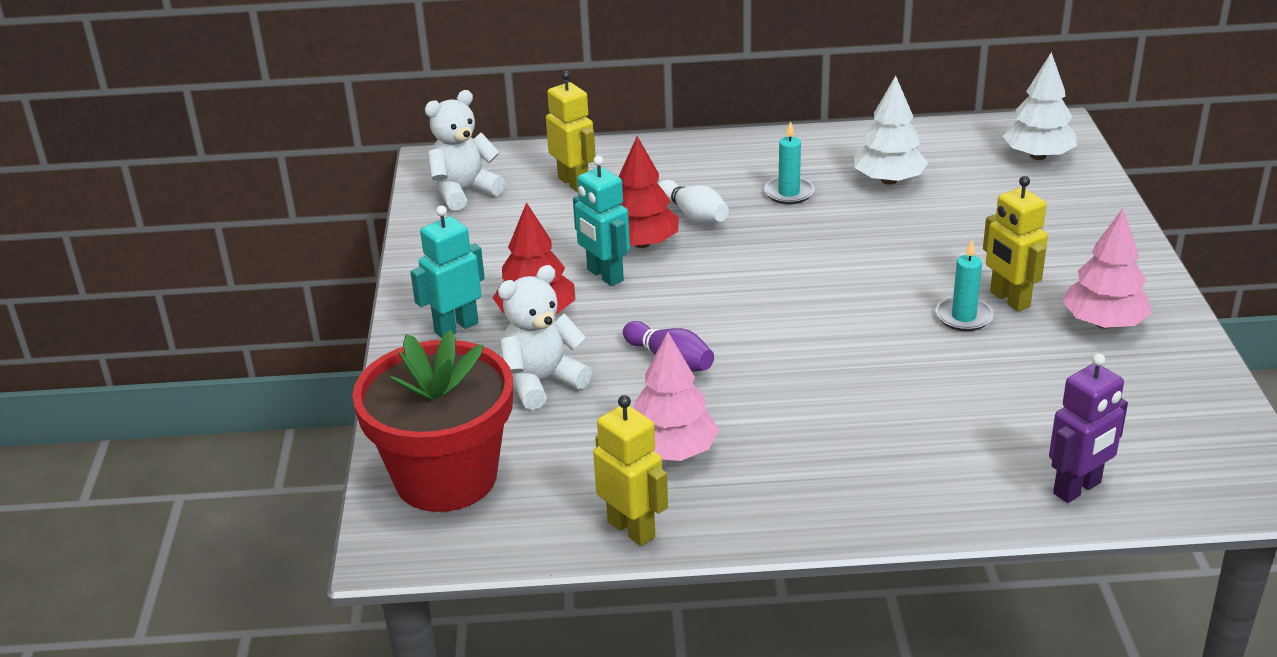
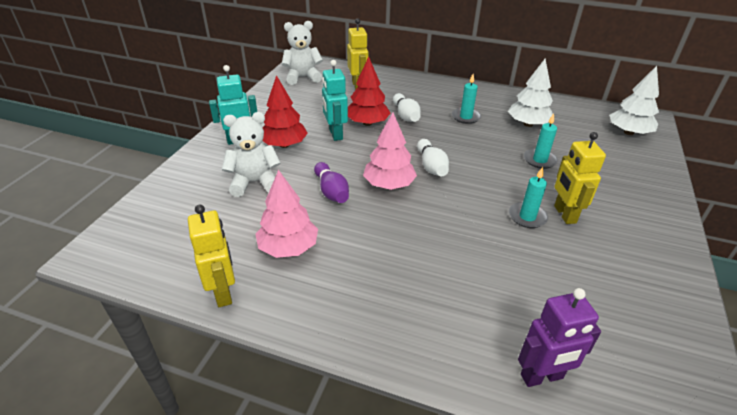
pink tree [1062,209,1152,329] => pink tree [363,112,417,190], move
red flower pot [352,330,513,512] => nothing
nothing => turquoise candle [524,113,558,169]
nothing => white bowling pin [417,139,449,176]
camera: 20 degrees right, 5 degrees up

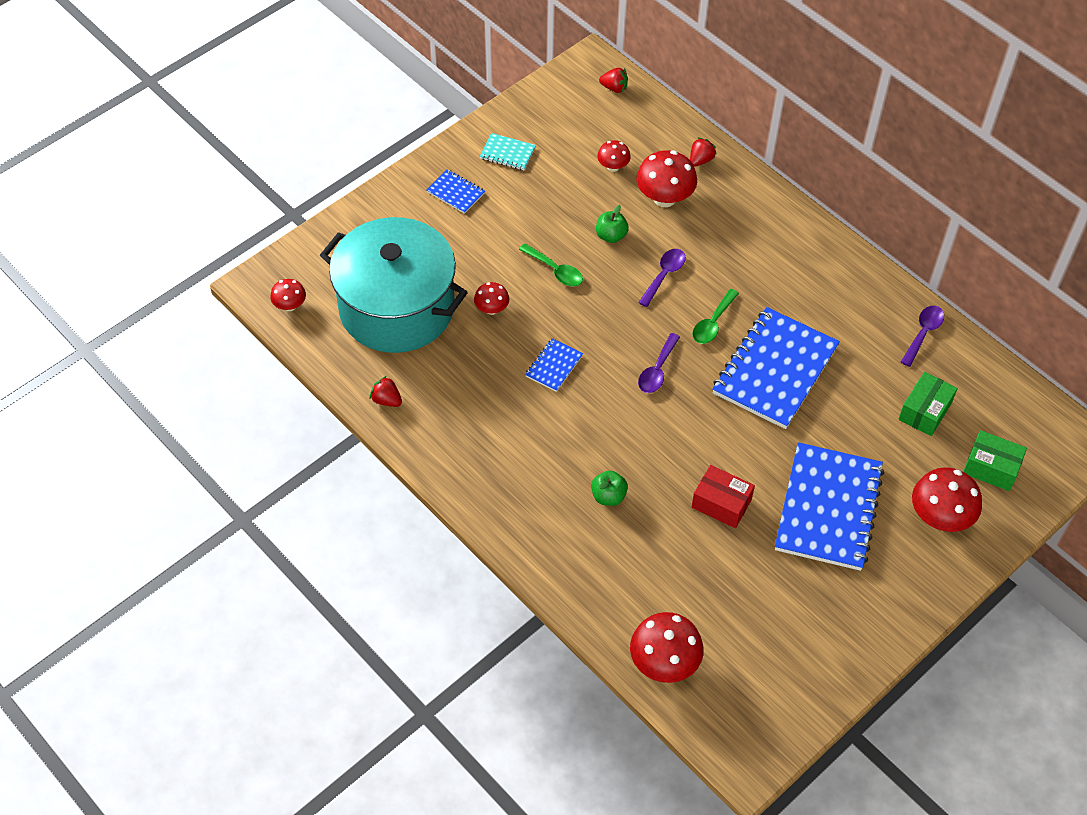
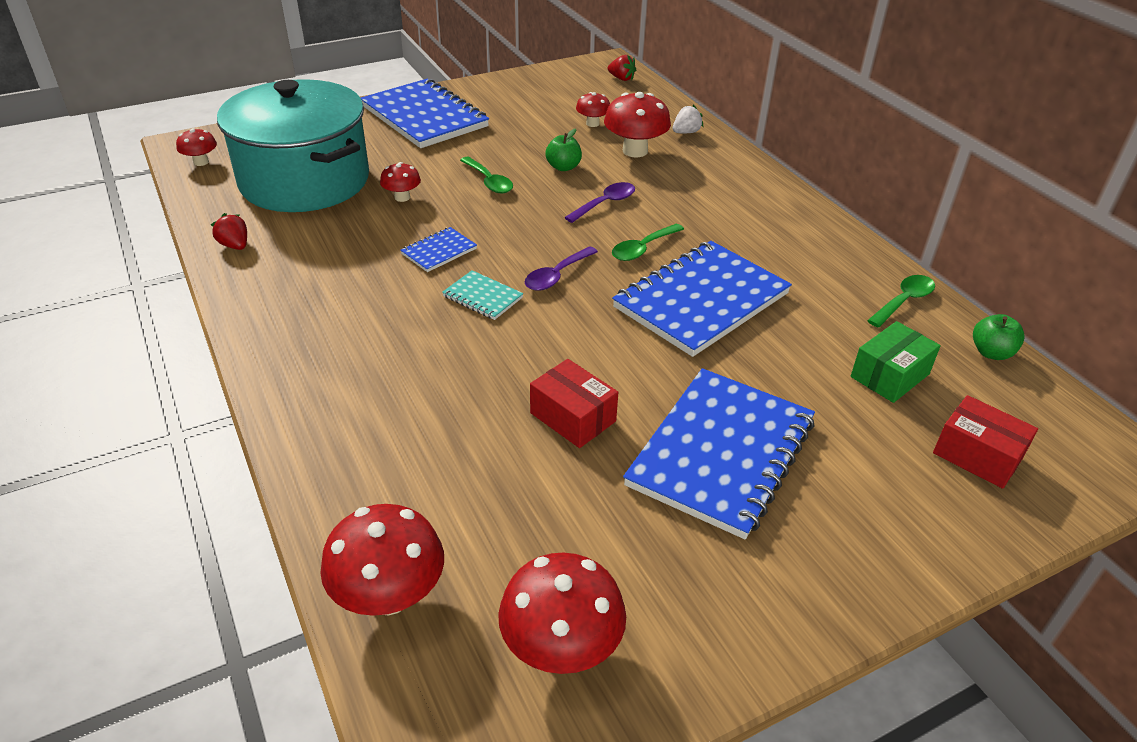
turquoise notebook [480,133,536,170] => turquoise notebook [442,270,524,320], move
red strawberry [690,137,717,167] => white strawberry [673,105,703,134]
blue notebook [426,169,485,214] => blue notebook [361,79,489,148], x2.27
purple spoon [901,306,944,367] => green spoon [867,275,935,327]
green box [963,430,1027,491] => red box [933,395,1038,489]
red mushroom [912,467,982,532] => red mushroom [498,553,626,674], move
green apple [591,470,628,506] => green apple [973,314,1025,360], move
camera: 15 degrees right, 15 degrees down

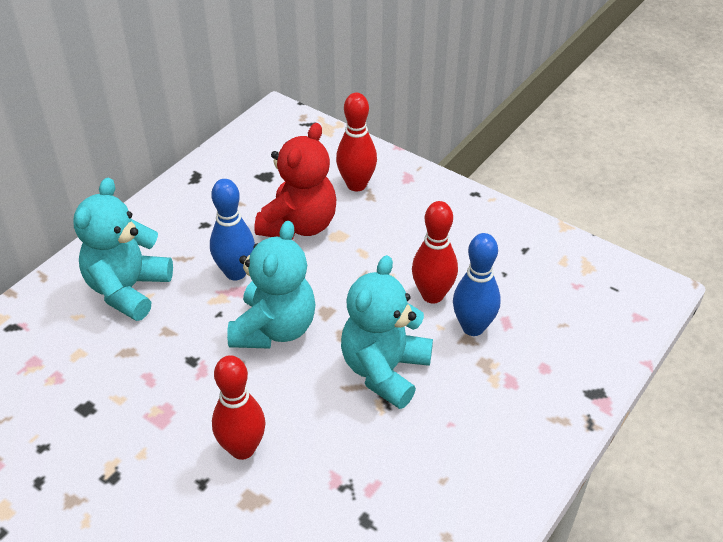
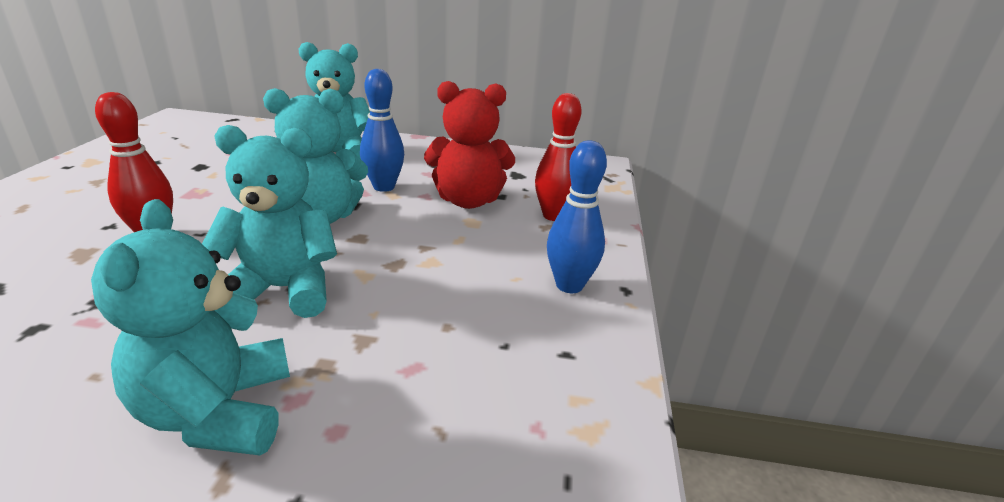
red bowling pin [412,201,458,303] => nothing
blue bowling pin [453,233,501,336] => blue bowling pin [547,140,607,293], move
nothing => turquoise teddy bear [91,199,290,455]
camera: 60 degrees right, 15 degrees down

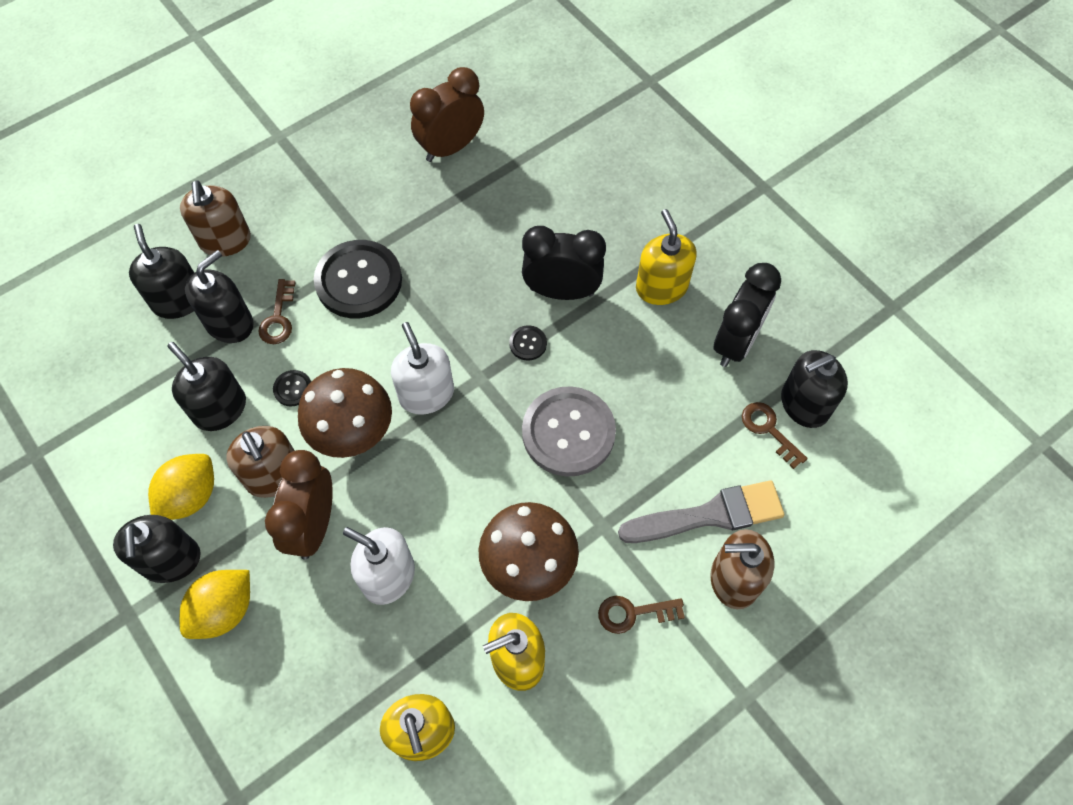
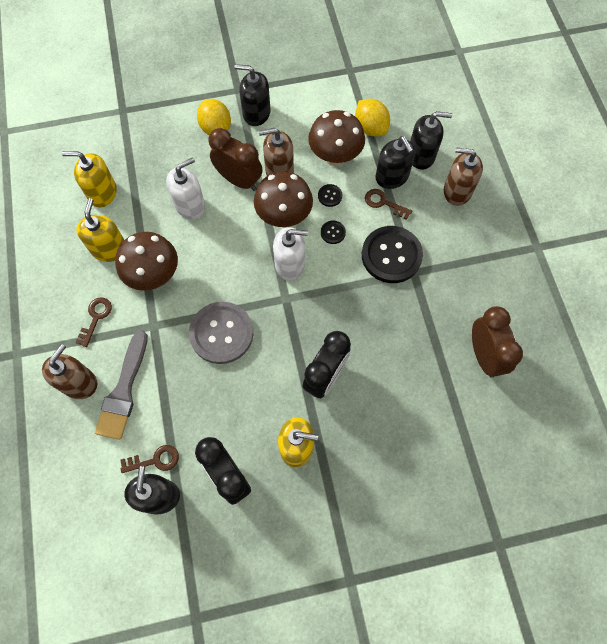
black button [509,325,547,361] => black button [321,220,346,244], move
black soap dispenser [167,342,246,431] => brown mushroom [308,110,365,166]
yellow lemon [148,454,214,520] => yellow lemon [355,99,390,136], move
camera: 115 degrees right, 5 degrees up

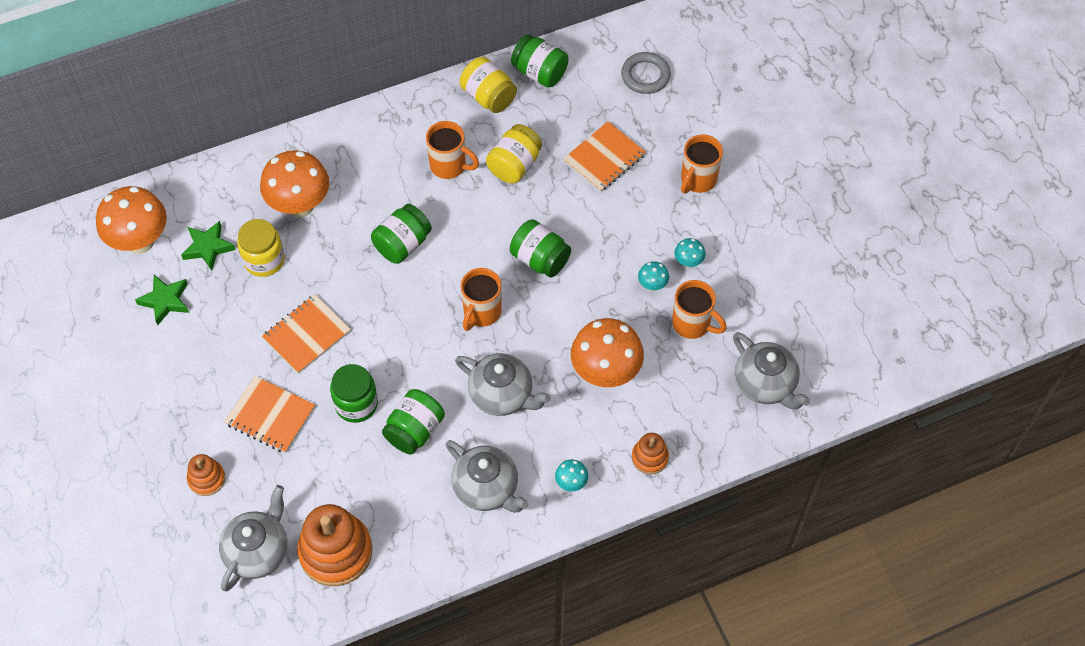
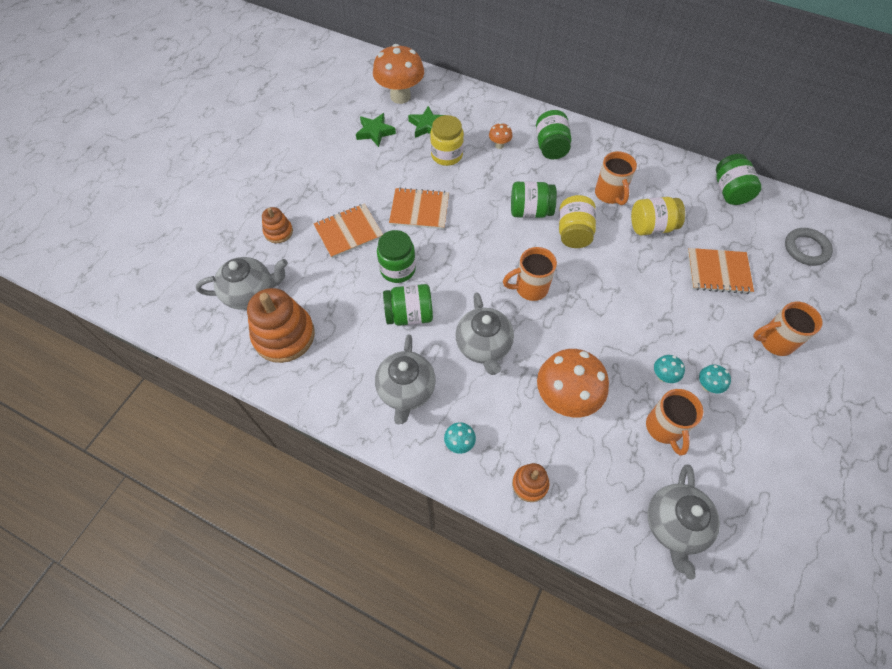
yellow jar [460,57,517,113] => yellow jar [559,195,596,248], move
orange mushroom [260,150,329,218] => orange mushroom [489,123,512,149], x0.44
green jar [510,219,571,278] => green jar [536,110,571,159], move
orange notebook [224,376,315,453] => orange notebook [314,203,383,258], 75 degrees clockwise
camera: 50 degrees right, 0 degrees up

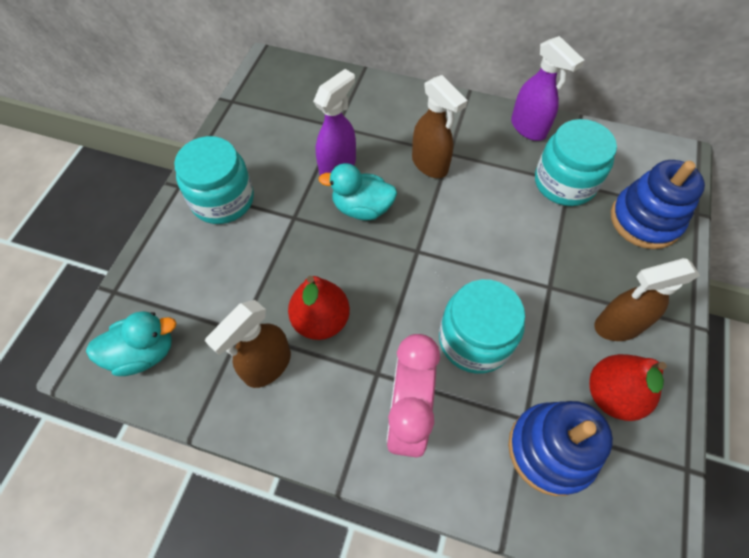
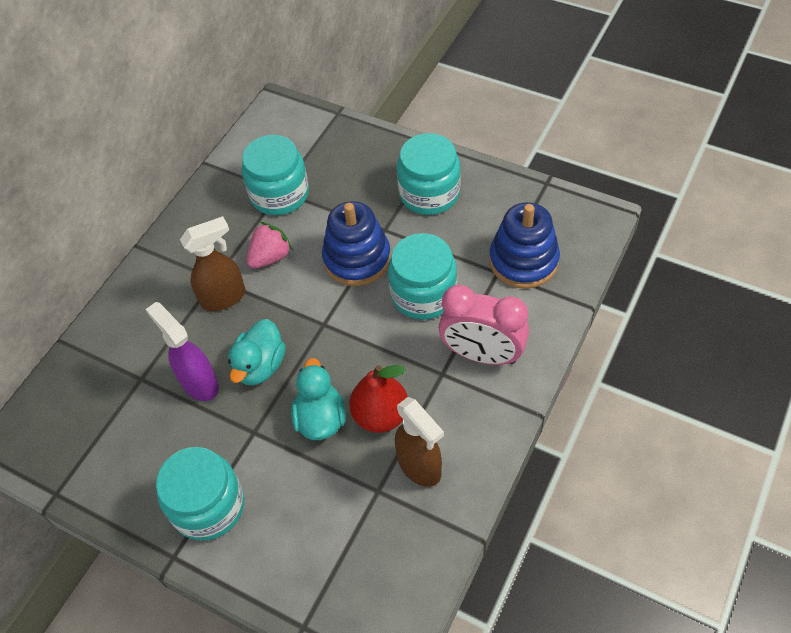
purple spray bottle [511,36,585,141] => nothing
blue stacking toy [611,160,705,249] => blue stacking toy [322,201,391,286], move
brown spray bottle [594,258,700,341] => turquoise jar [397,133,461,215]
turquoise duck [86,311,176,376] => turquoise duck [291,358,346,440], move
red pear [589,354,667,421] => nothing
nothing => pink strawberry [247,222,293,269]
camera: 75 degrees left, 5 degrees down

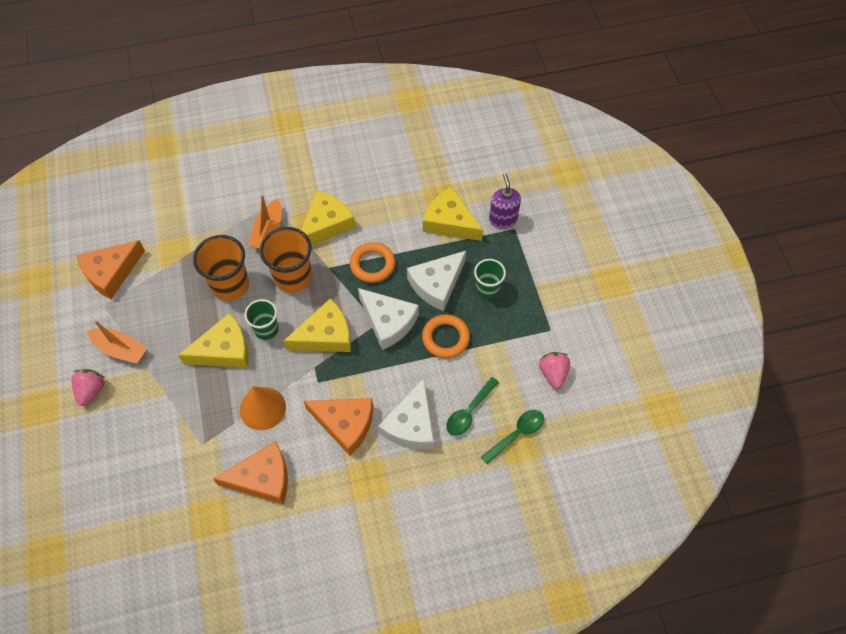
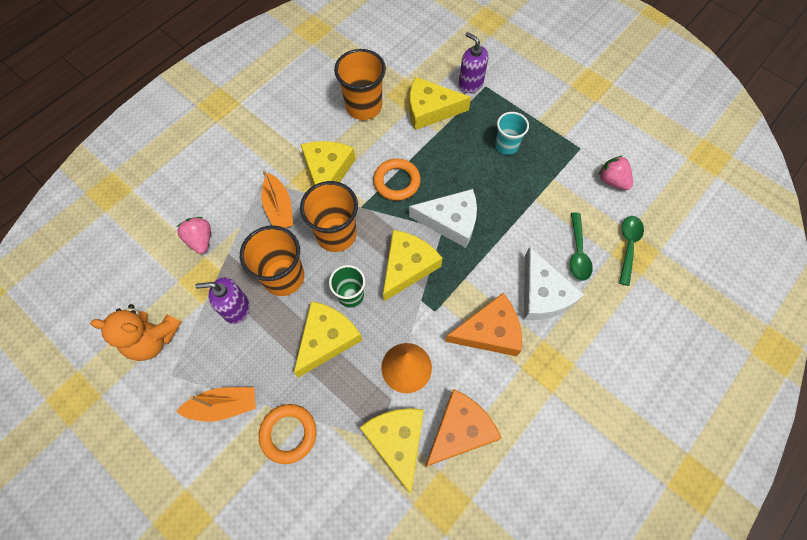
orange cheese [76,240,145,299] => orange teddy bear [90,304,181,361]
white cheese [407,251,466,311] => nothing
green cup [474,259,506,299] => turquoise cup [495,112,529,155]
orange ring [422,314,470,358] => orange ring [259,404,317,464], move
pink strawberry [71,369,105,406] => pink strawberry [177,217,211,254], move
nothing => orange cup [334,49,386,120]
nothing => purple soap dispenser [195,277,250,324]
nothing => yellow cheese [359,408,424,494]
camera: 35 degrees left, 5 degrees up

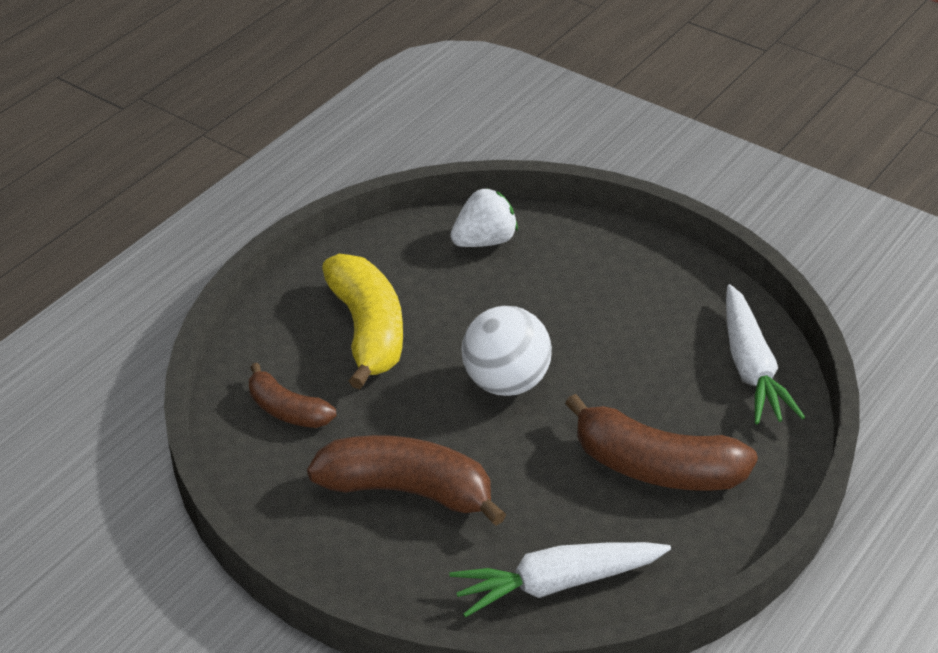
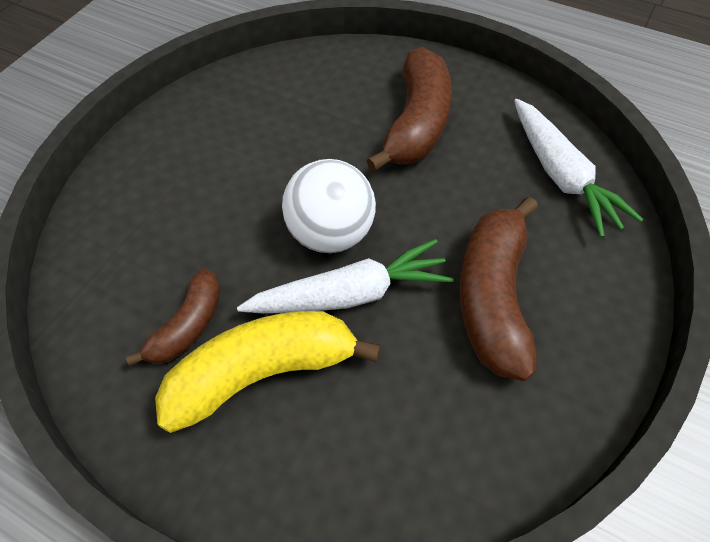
white strawberry [450,188,518,247] => nothing
white carrot [726,284,805,424] => white carrot [237,239,454,313], move
brown banana [249,363,336,428] => brown banana [126,268,220,366], move
camera: 95 degrees left, 15 degrees up

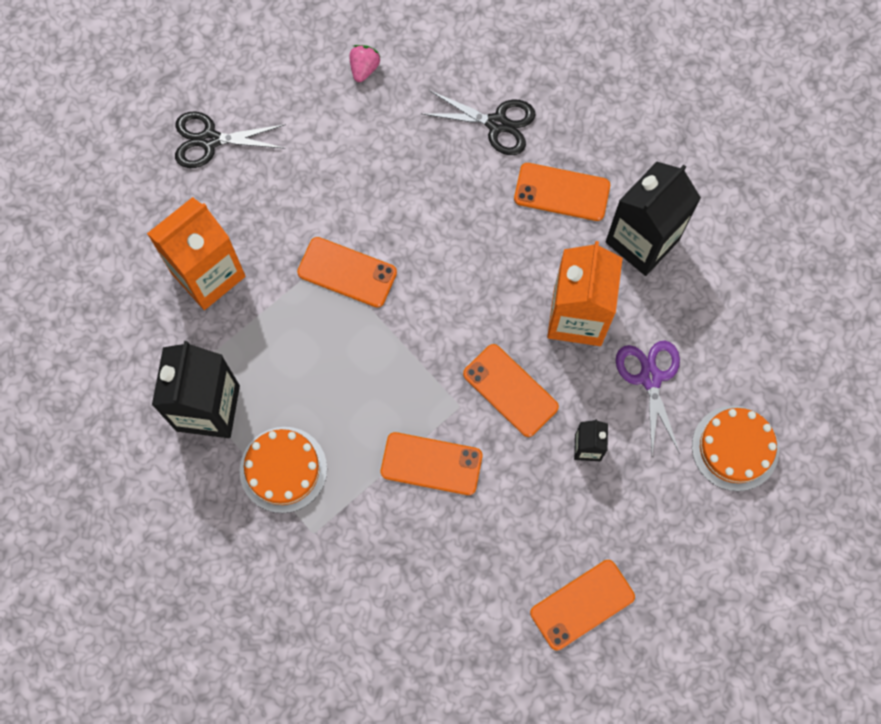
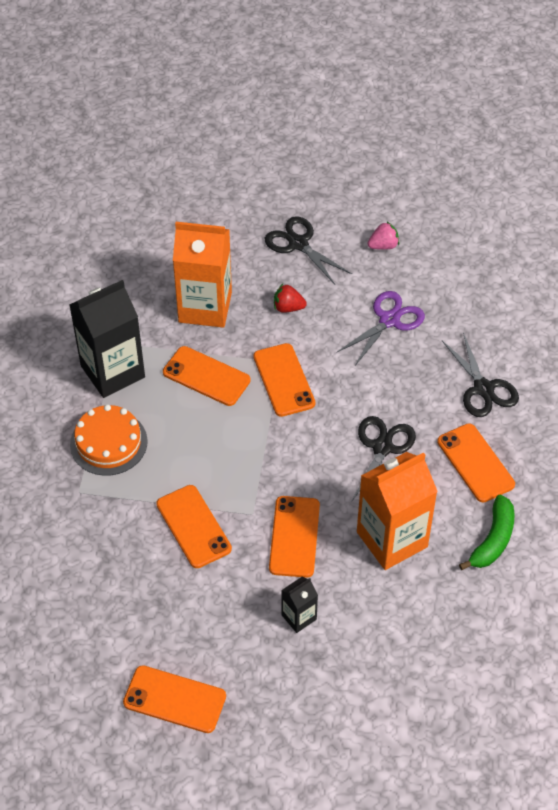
pink strawberry [350,45,380,82] => pink strawberry [368,221,399,250], move
black carton [606,162,701,276] => green banana [459,495,514,570]
purple scissors [616,341,680,455] => purple scissors [336,291,425,366], move
orange cake [692,406,779,491] => nothing
nothing => red strawberry [274,284,307,313]
nothing => orange phone [163,346,251,406]
nothing => black scissors [351,416,416,502]
camera: 50 degrees right, 20 degrees down

